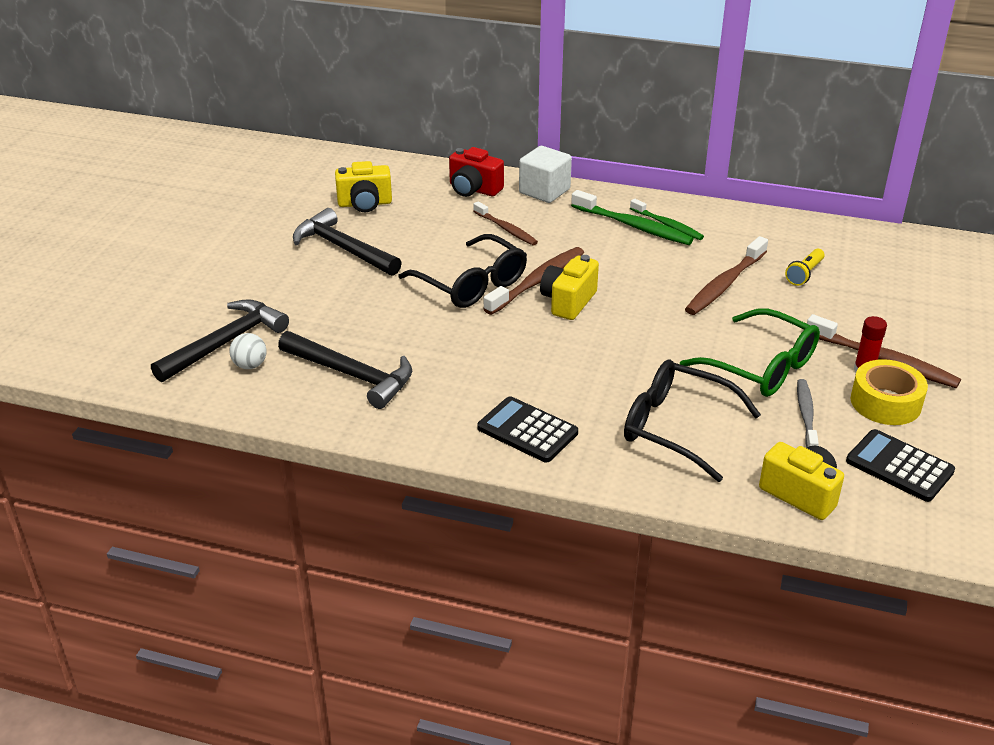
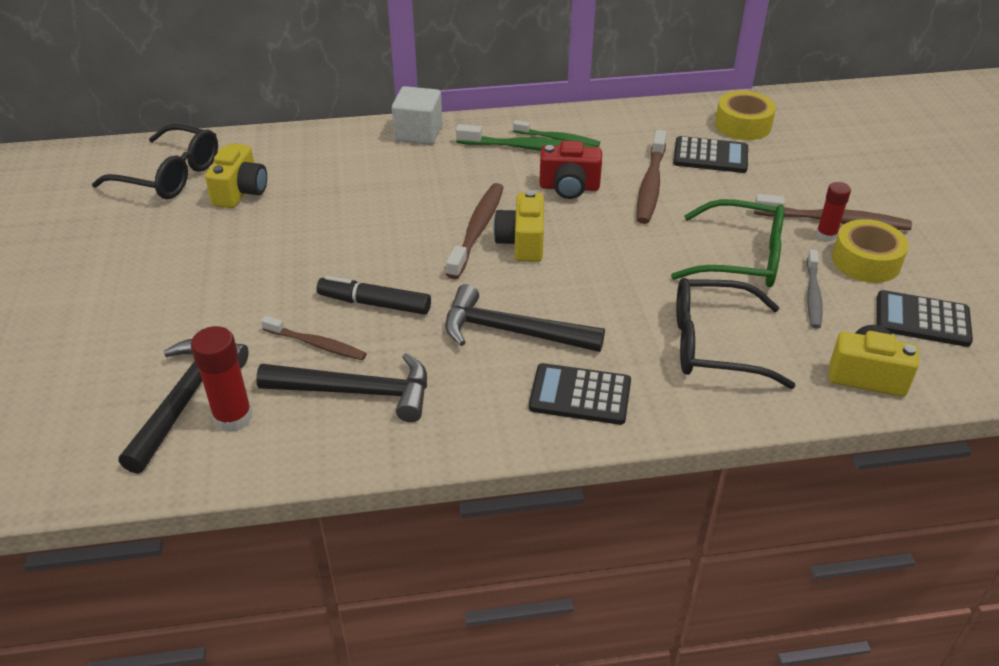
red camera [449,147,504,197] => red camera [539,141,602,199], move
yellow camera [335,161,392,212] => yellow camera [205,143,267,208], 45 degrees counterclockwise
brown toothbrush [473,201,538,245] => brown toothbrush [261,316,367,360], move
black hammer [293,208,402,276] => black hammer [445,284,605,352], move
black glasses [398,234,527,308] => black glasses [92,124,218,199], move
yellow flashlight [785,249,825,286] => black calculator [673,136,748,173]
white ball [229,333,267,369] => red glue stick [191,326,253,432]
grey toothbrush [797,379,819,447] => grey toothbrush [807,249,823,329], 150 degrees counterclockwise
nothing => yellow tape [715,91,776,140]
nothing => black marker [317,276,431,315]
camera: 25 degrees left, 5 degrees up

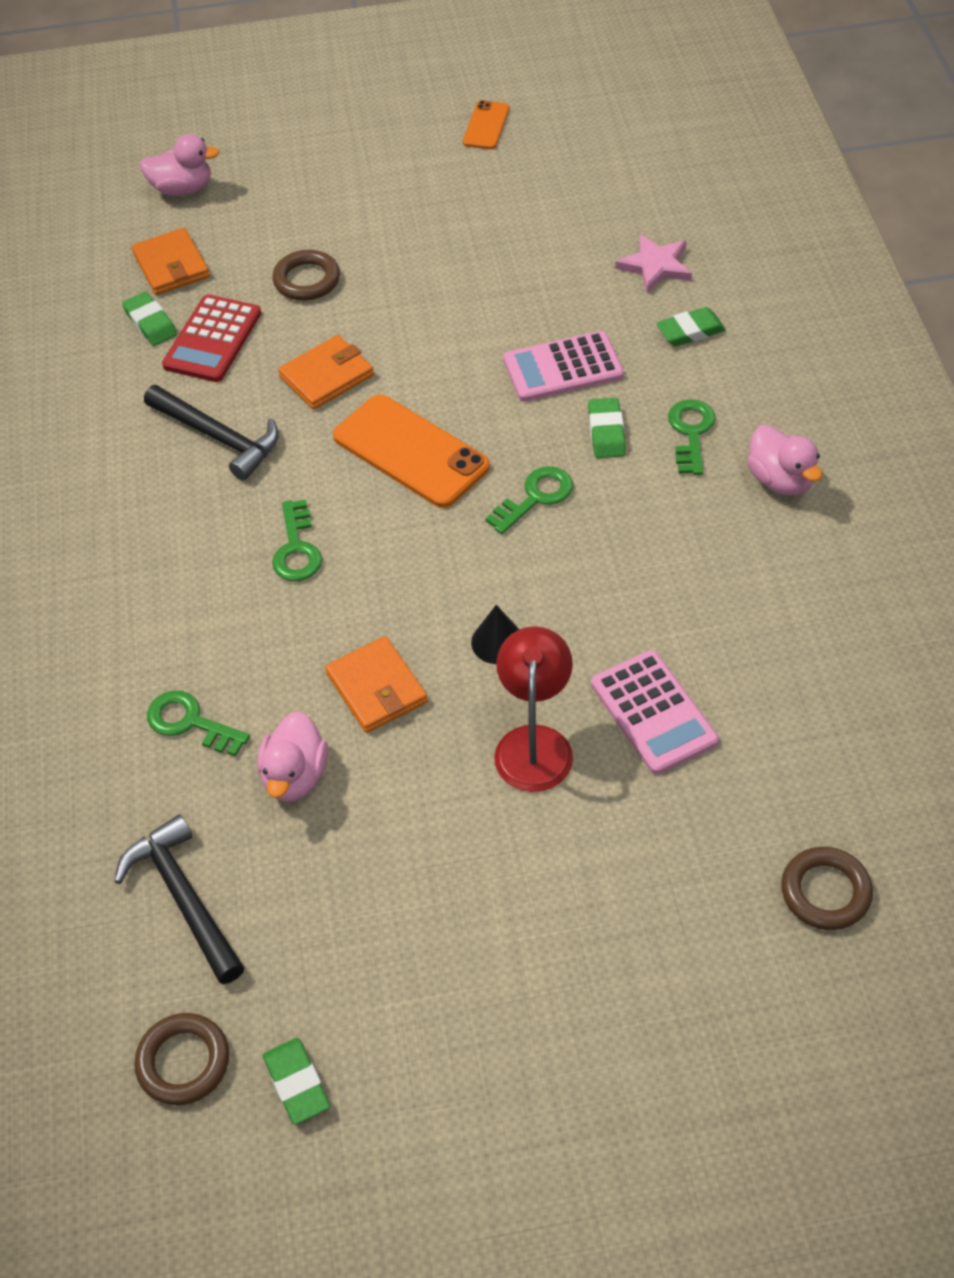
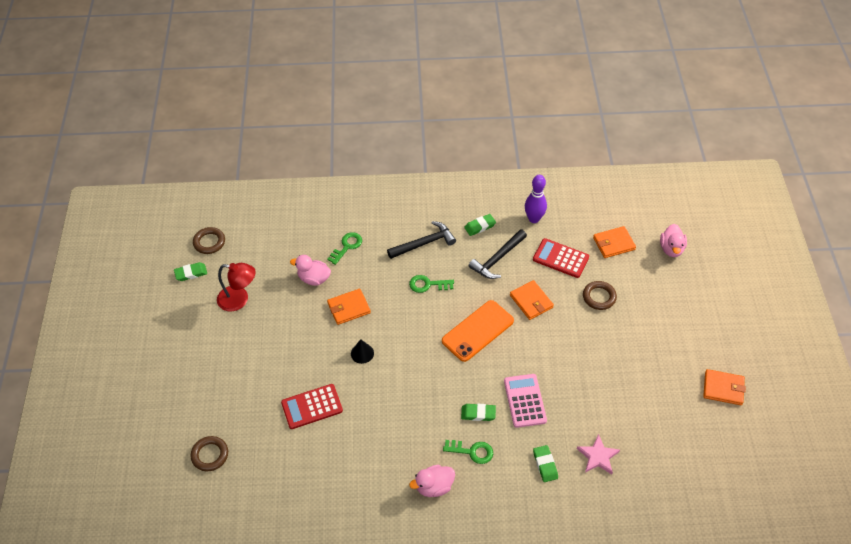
orange phone [463,100,510,149] => orange wallet [703,369,746,405]
green eraser [122,292,177,346] => green eraser [464,214,496,236], move
green key [485,466,573,534] => nothing
red lamp [494,626,573,792] => red lamp [217,263,256,311], move
pink calculator [591,650,719,775] => red calculator [281,384,343,429]
black hammer [114,814,244,984] => black hammer [387,221,456,259], move
nothing => purple bowling pin [525,175,547,223]
camera: 95 degrees right, 0 degrees up

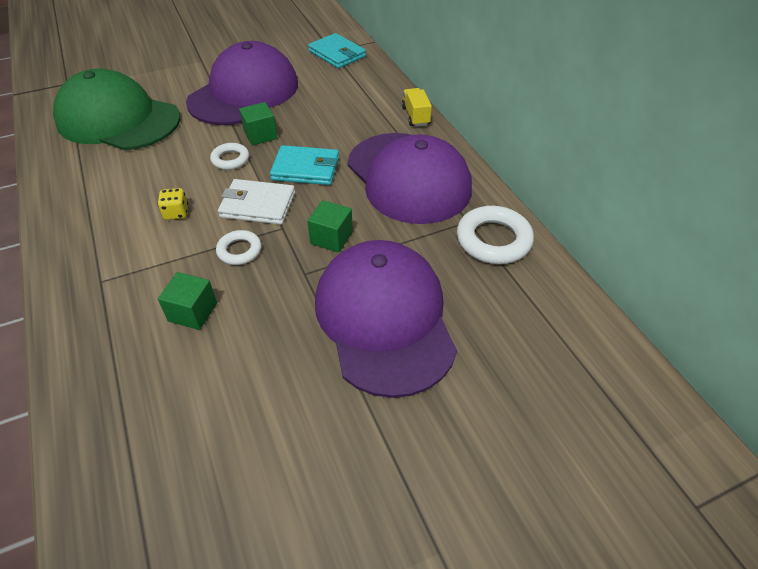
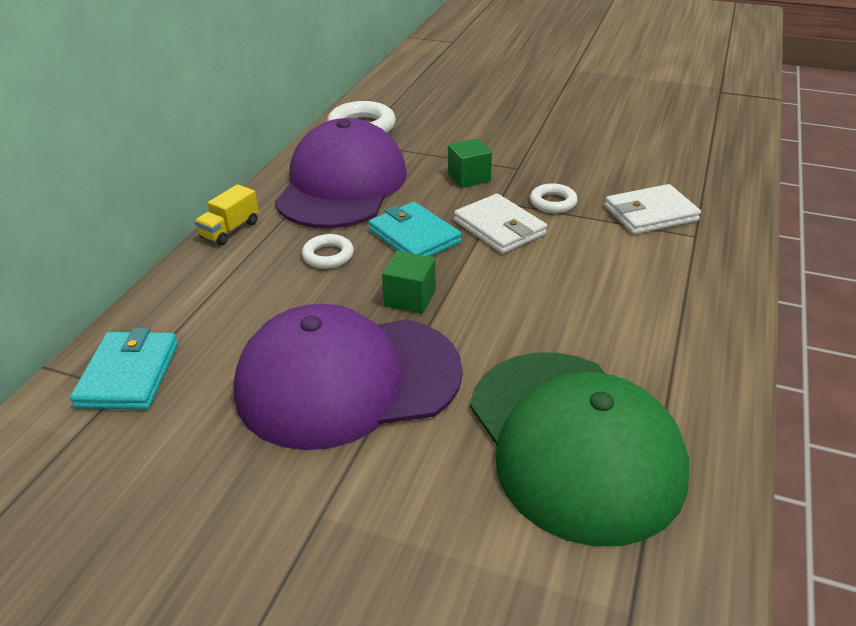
white ring [210,143,249,170] => white ring [302,234,354,269], move
yellow dice [158,188,188,220] => nothing
purple cap [315,240,457,398] => nothing
green cube [158,272,217,330] => nothing
nothing => white wallet [605,184,701,234]
camera: 135 degrees left, 10 degrees down

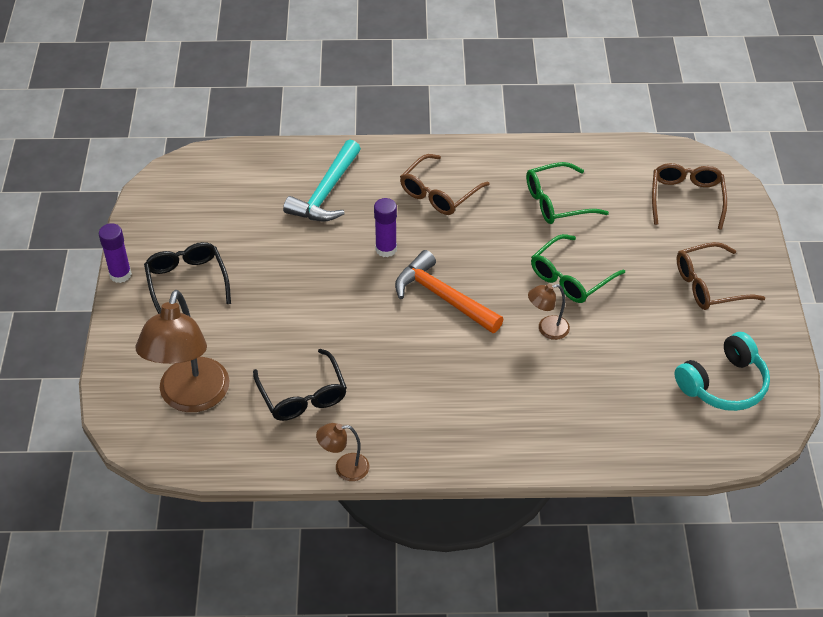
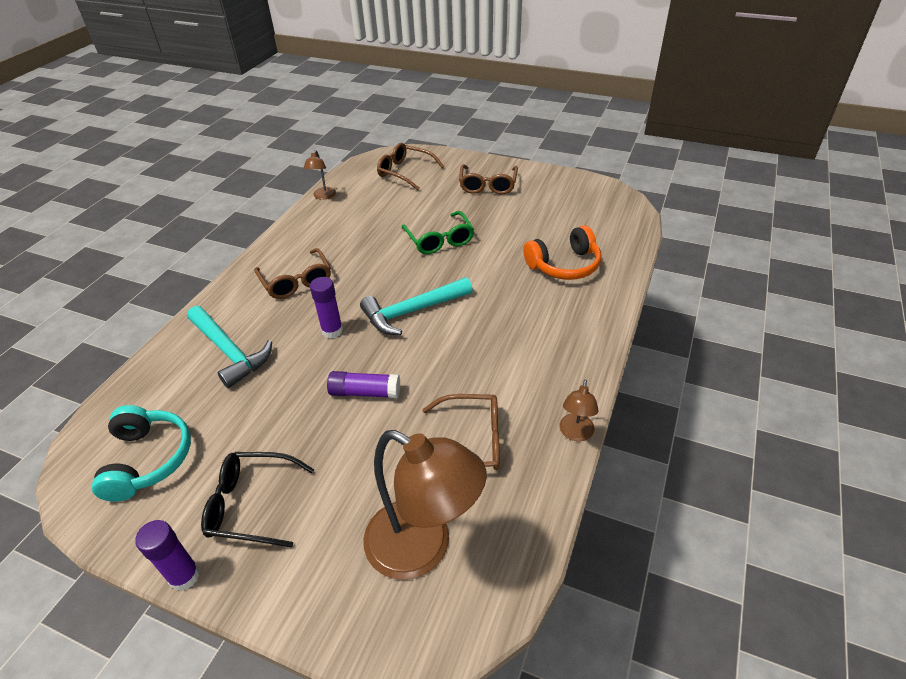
green glasses [526,162,609,224] => nothing
orange hammer [395,250,504,333] => turquoise hammer [360,277,473,335]
brown lamp [528,284,570,340] => brown lamp [304,150,336,200], move
turquoise headphones [674,332,770,411] => turquoise headphones [92,405,191,502], move
black glasses [253,349,347,421] => brown glasses [422,394,500,470]
nothing => orange headphones [523,225,601,280]
nothing => purple glue stick [327,371,400,398]
camera: 65 degrees left, 5 degrees down

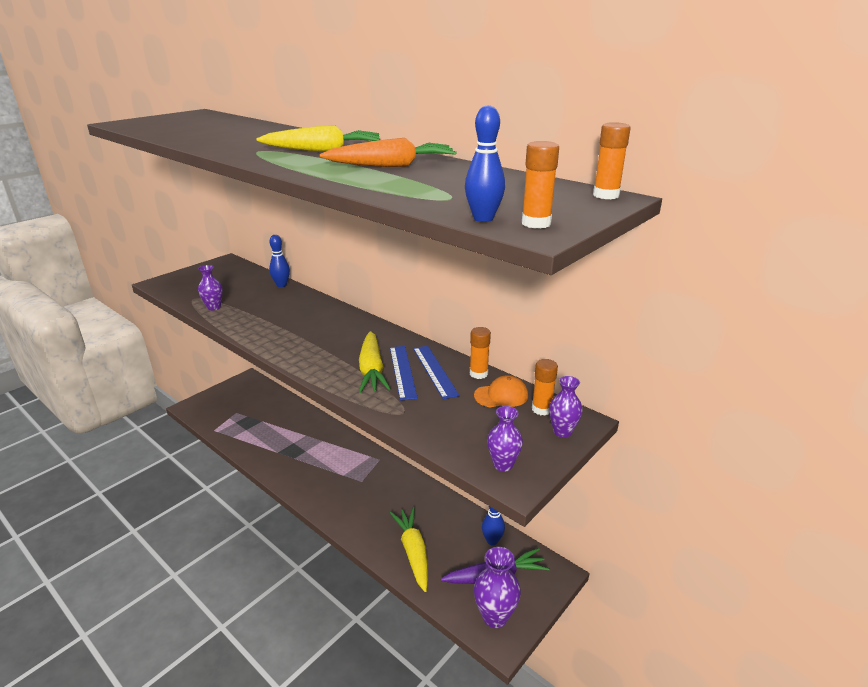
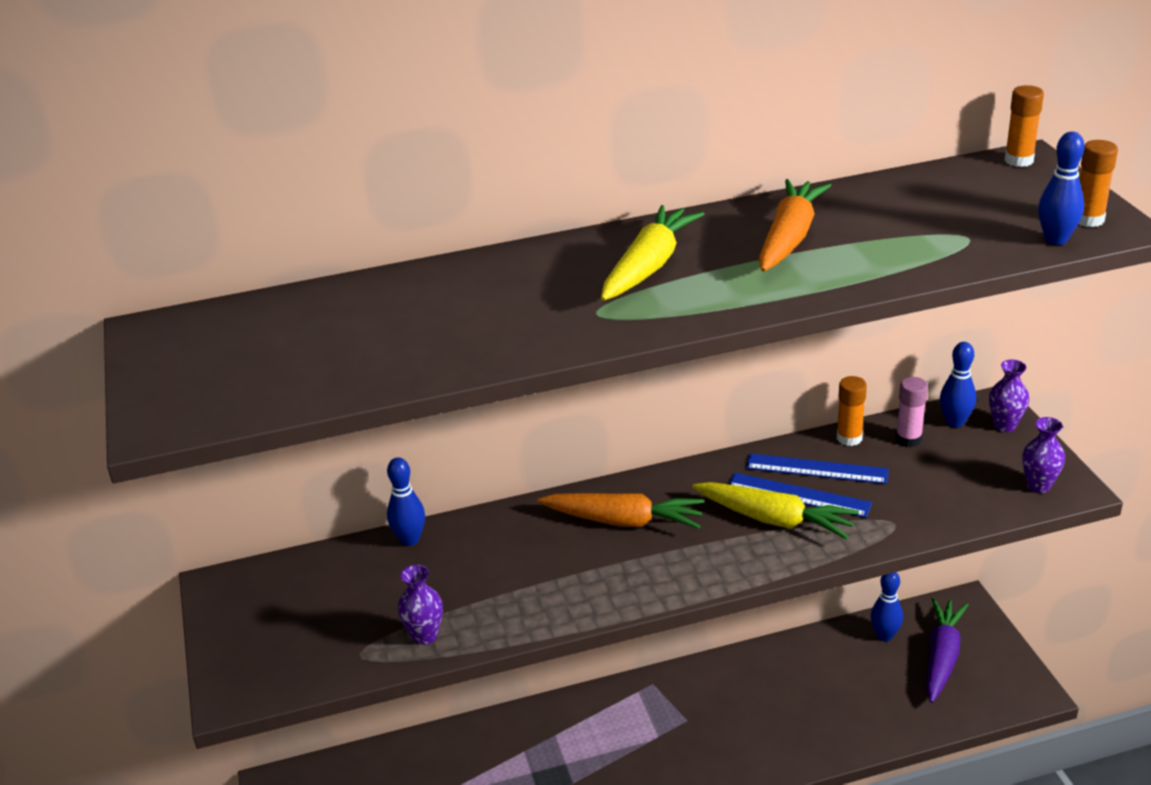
orange glue stick [532,359,558,415] => blue bowling pin [940,342,976,428]
orange cap [474,375,528,407] => pink glue stick [896,377,928,447]
yellow carrot [390,507,428,592] => nothing
purple vase [474,547,521,628] => nothing
nothing => orange carrot [538,493,704,529]
camera: 55 degrees left, 5 degrees up

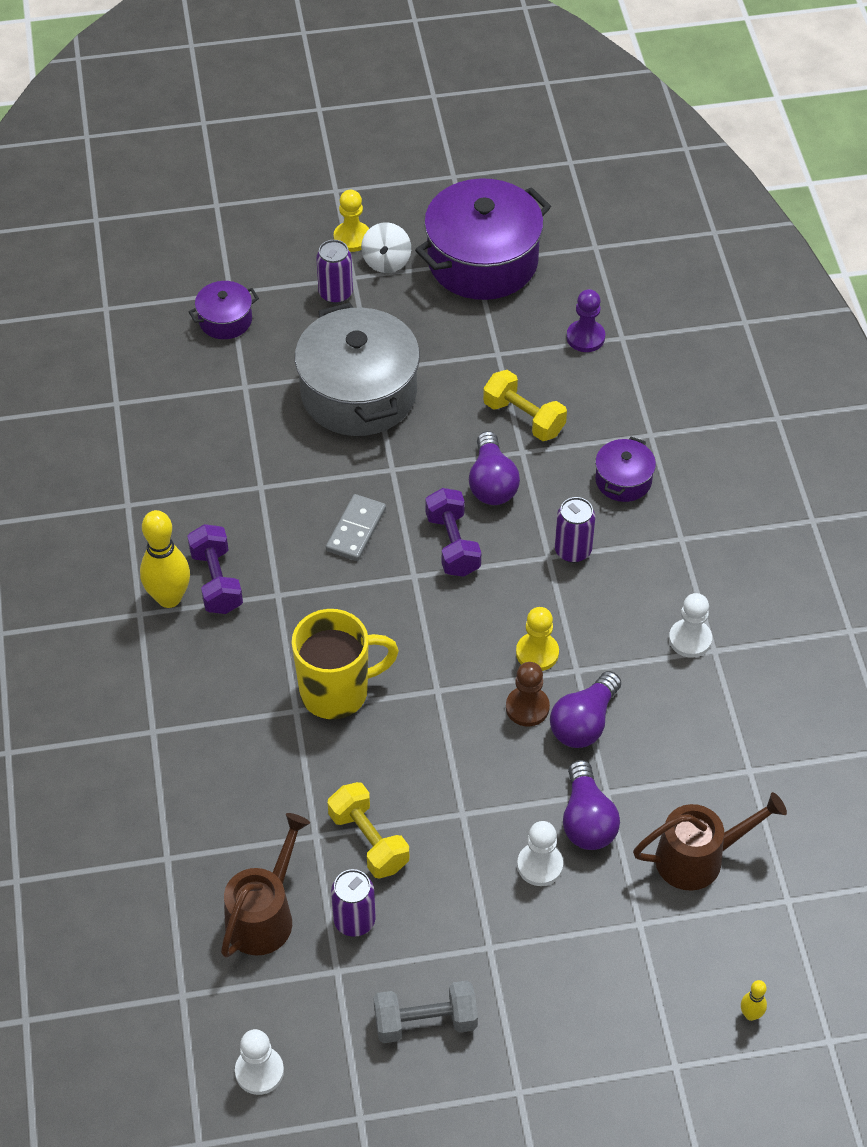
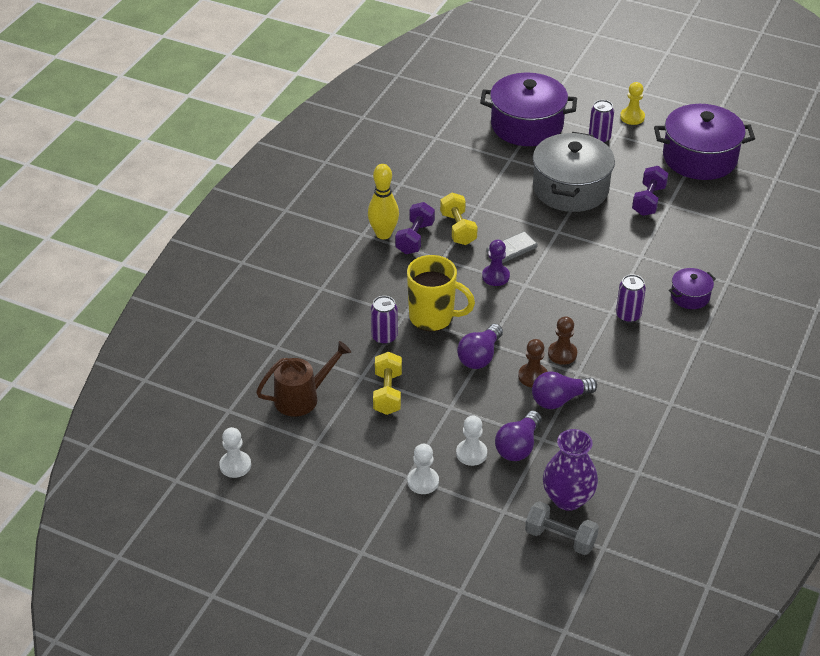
white spinning top [361,222,411,273] => nothing
purple pot [189,281,259,339] => purple pot [480,73,577,146], x2.11
purple pawn [566,289,605,352] => purple pawn [482,240,510,286], move
yellow dumbbell [483,370,567,441] => yellow dumbbell [440,193,478,245], move
purple light bulb [469,431,520,505] => purple light bulb [457,324,503,369], move
purple dumbbell [425,488,481,577] => purple dumbbell [632,166,669,216], move
white pawn [669,593,712,658] => white pawn [407,444,439,494], move
yellow pawn [516,607,559,671] => brown pawn [548,316,577,365]
brown watering can [633,792,787,891] => purple vase [543,429,598,511]
purple can [331,869,376,937] => purple can [371,296,398,345], move
yellow bowling pin [741,980,767,1021] => nothing
grey dumbbell [373,981,478,1043] => grey dumbbell [525,501,599,555], move
camera: 35 degrees right, 10 degrees down

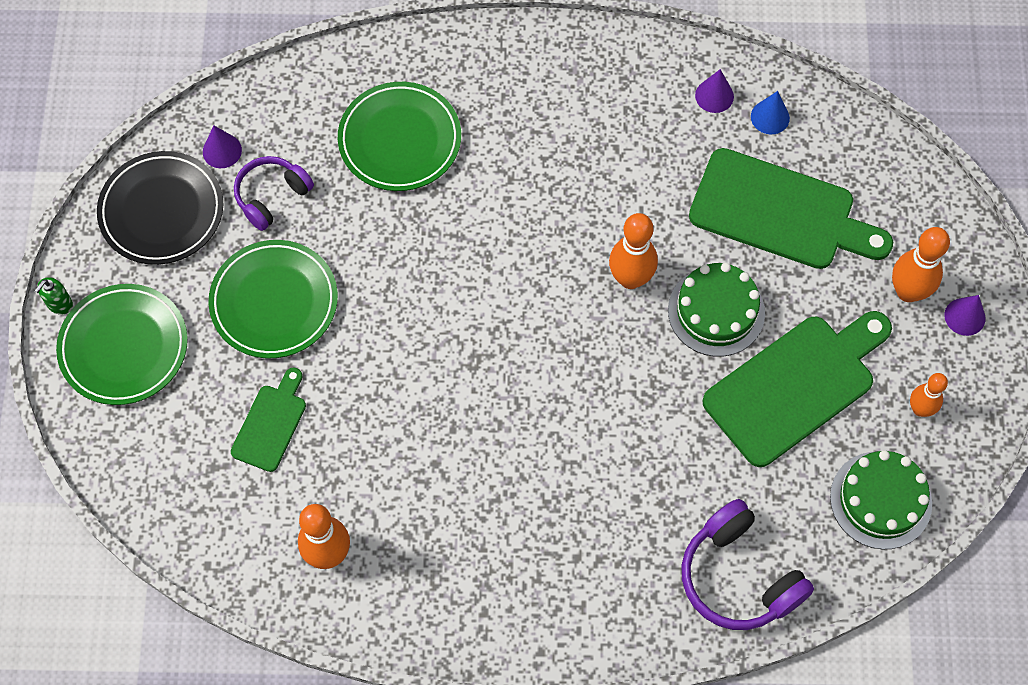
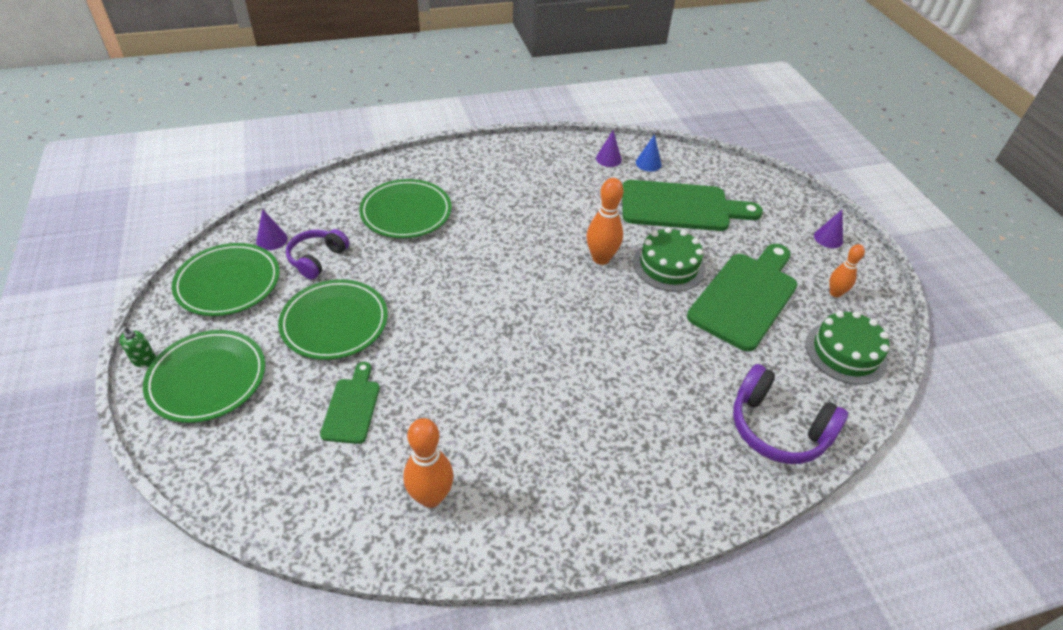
black plate [97,151,223,265] => green plate [172,243,280,316]
orange bowling pin [892,227,950,302] => nothing
camera: 20 degrees left, 20 degrees down

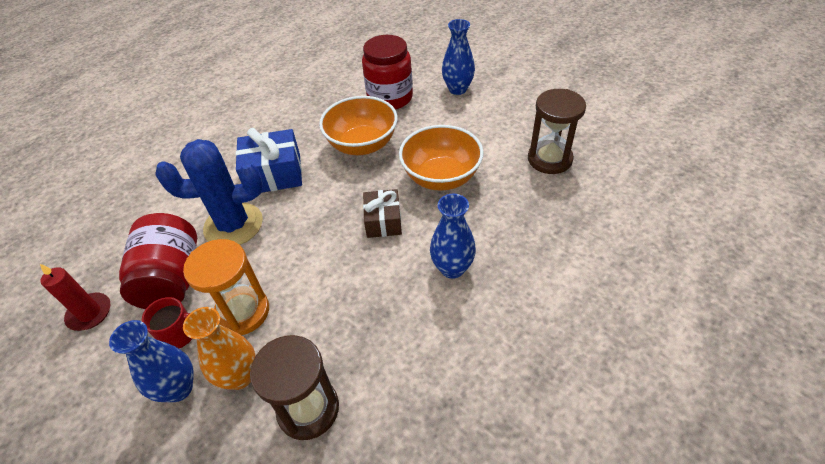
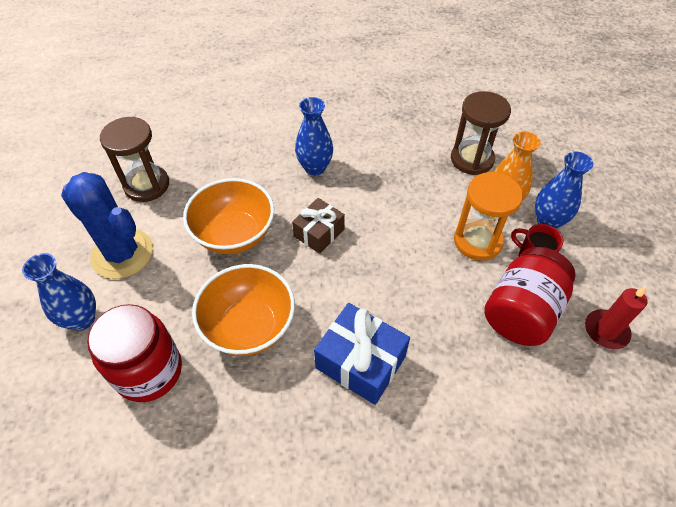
blue cactus [155,139,263,245] => blue cactus [61,172,153,279], move
camera: 140 degrees left, 5 degrees up

